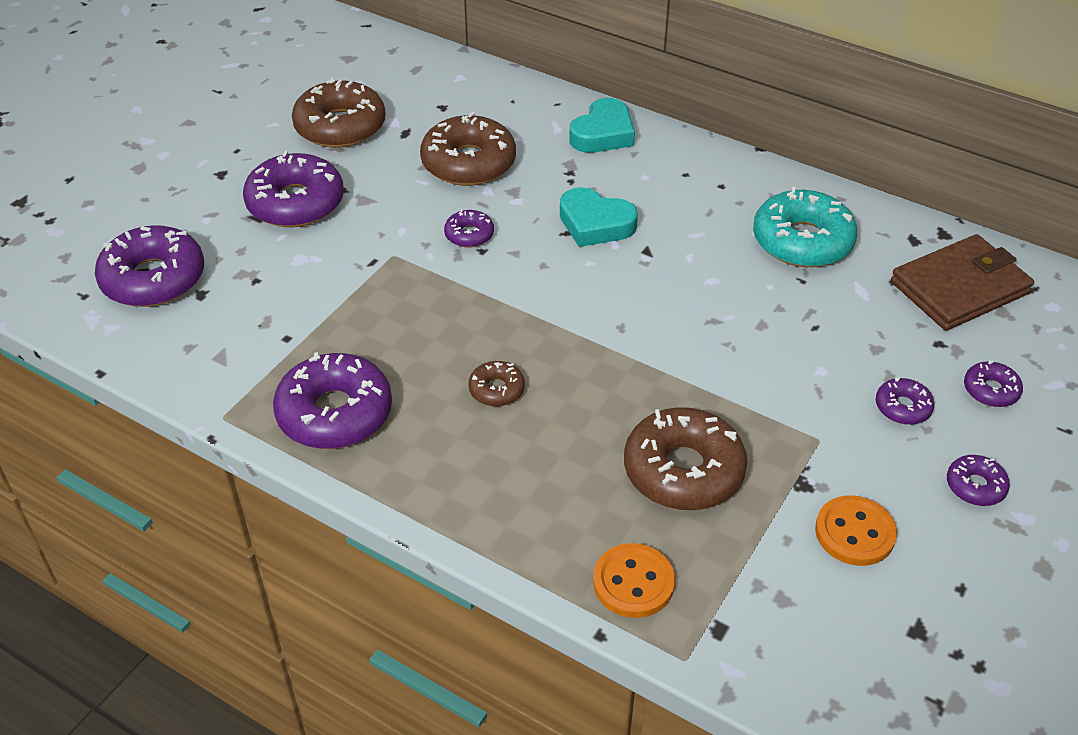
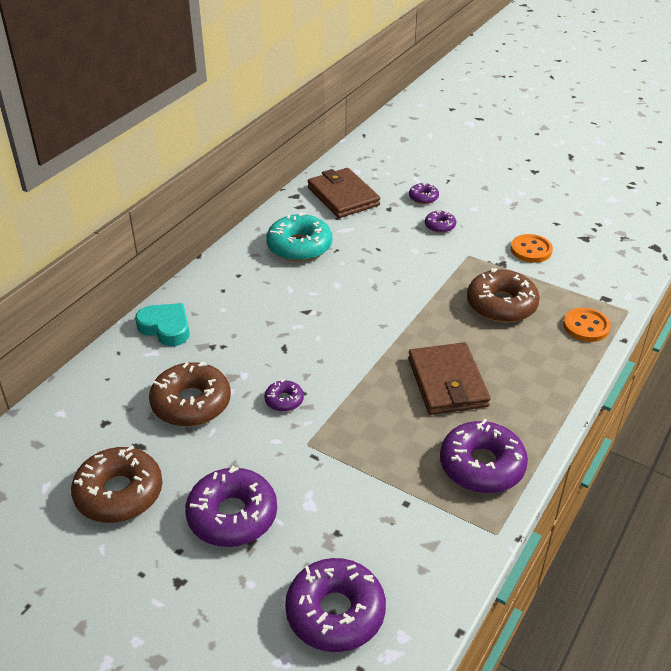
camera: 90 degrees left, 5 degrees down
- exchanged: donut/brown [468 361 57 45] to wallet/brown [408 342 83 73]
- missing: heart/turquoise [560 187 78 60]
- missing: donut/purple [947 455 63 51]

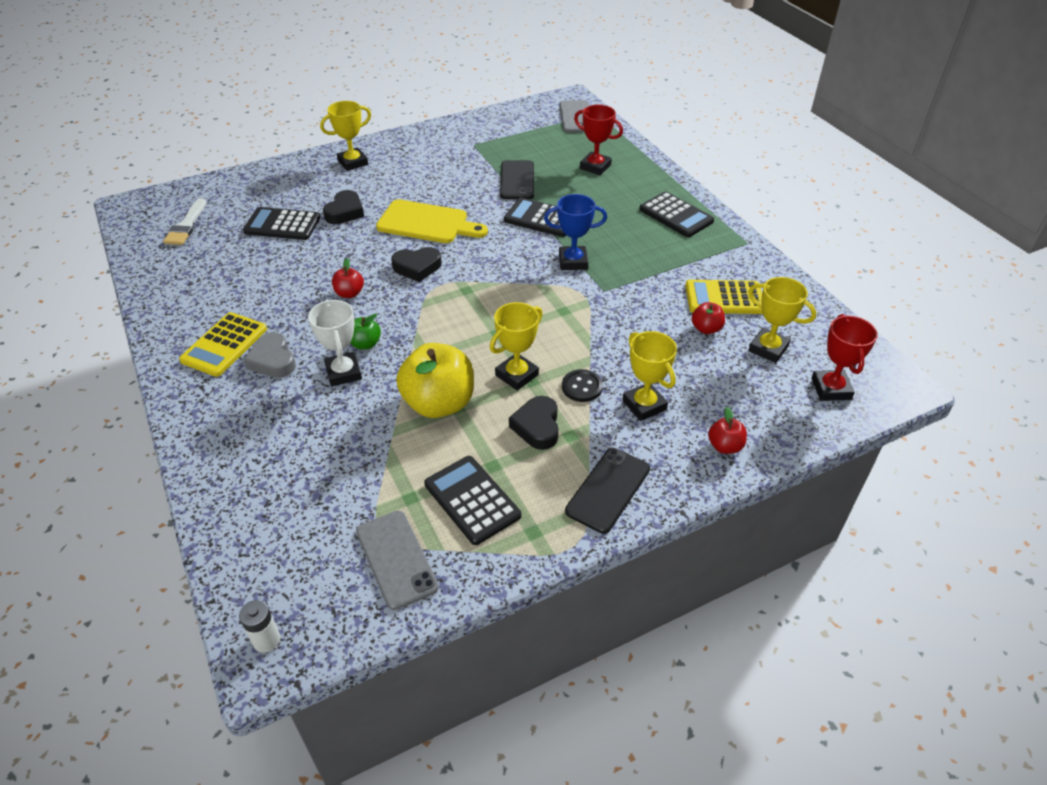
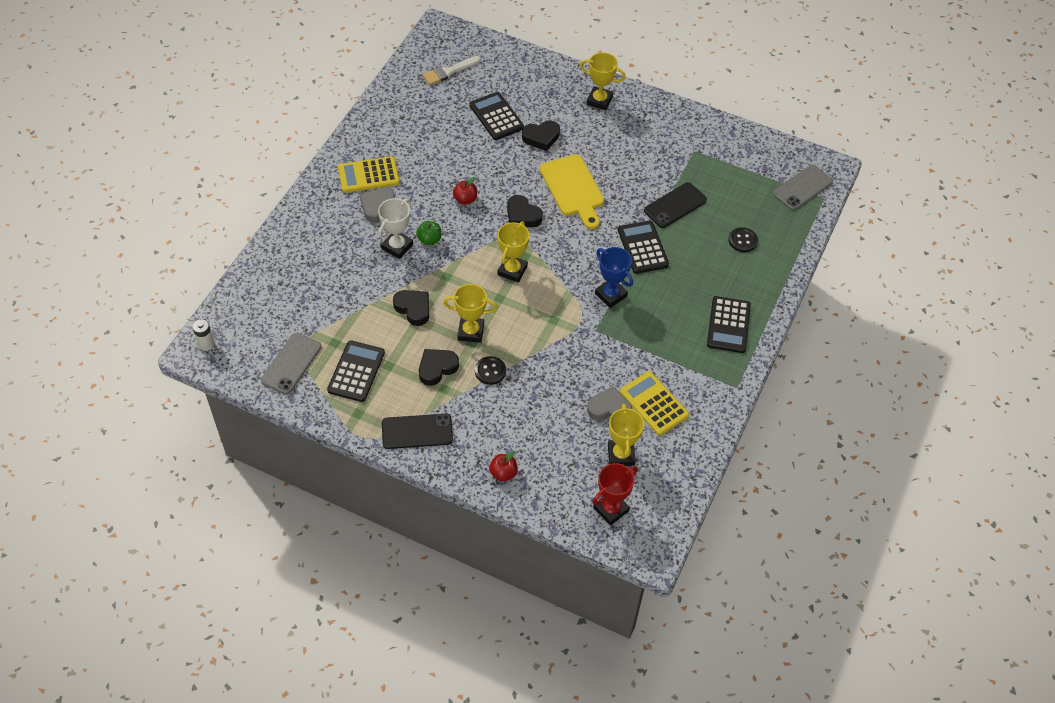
camera: 50 degrees right, 10 degrees up
- exchanged: apple/yellow [396 343 78 75] to heart/black [393 290 36 36]
- exchanged: trophy/red [574 105 49 70] to button/black [729 227 29 25]
- relocated: trophy/yellow [622 331 55 90] to [498 221 32 62]
- exchanged: apple/red [692 302 33 32] to heart/grey [587 386 45 35]

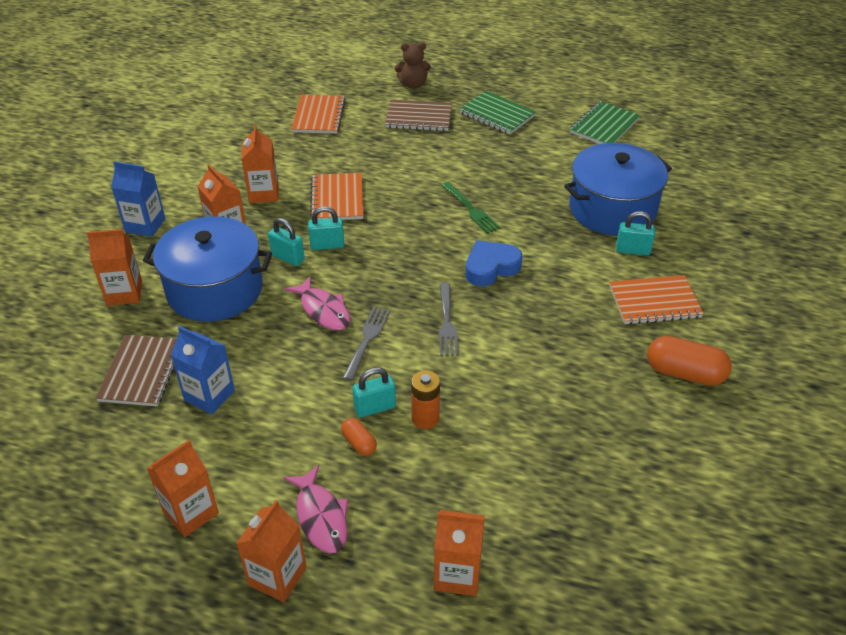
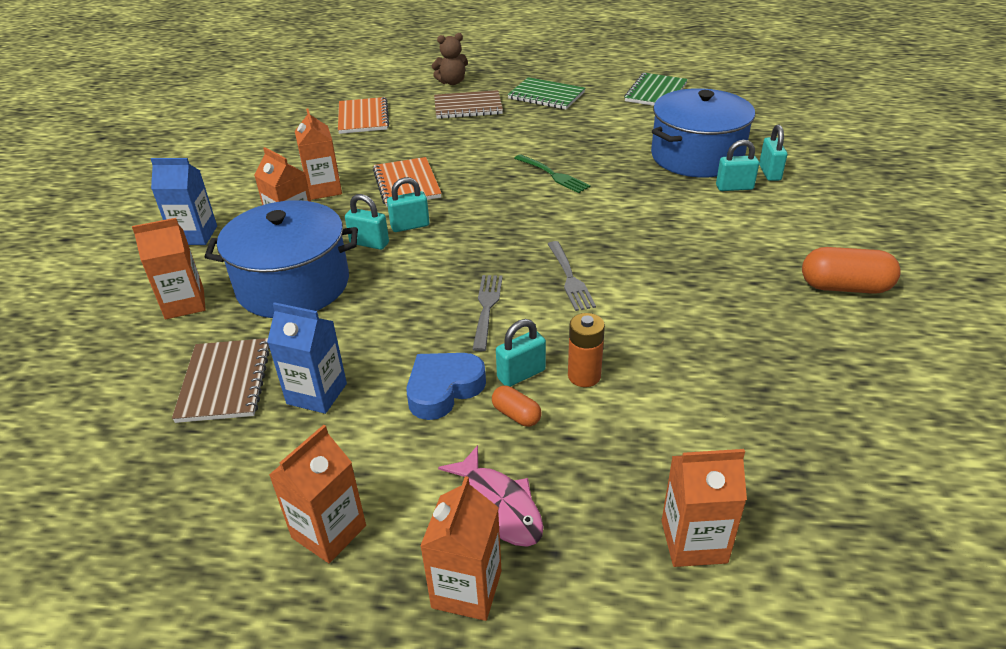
camera: 10 degrees left, 5 degrees down
- missing: fish/pink [285 276 65 54]
- relocated: heart/blue [466 240 56 46] to [406 353 80 67]
- missing: notebook/orange [609 275 95 50]
- appeared: padlock/turquoise [759 125 28 56]

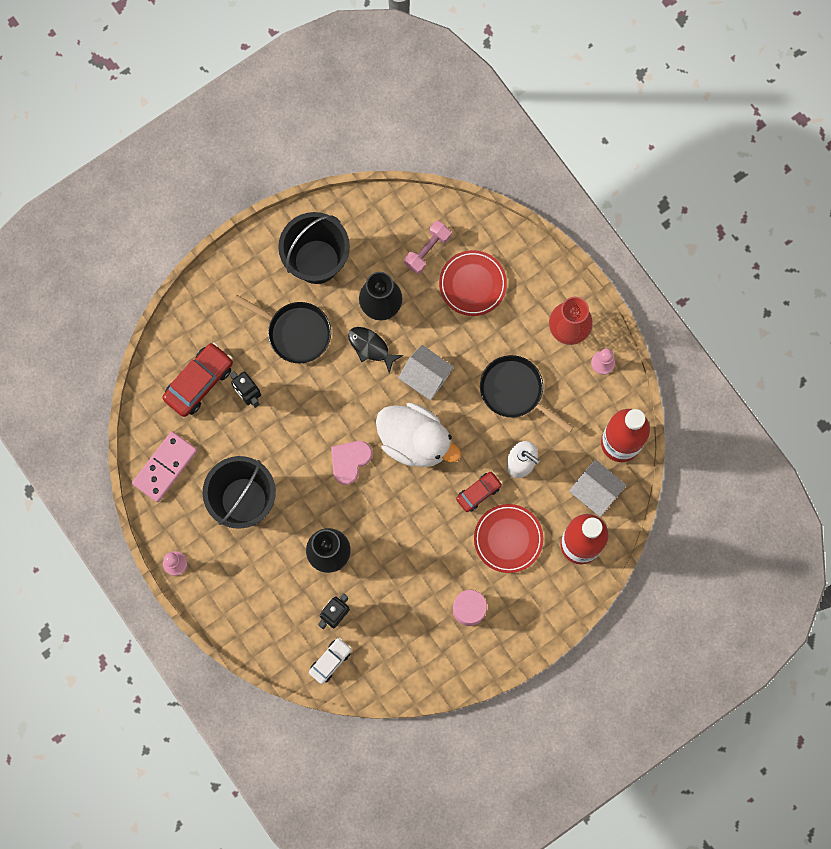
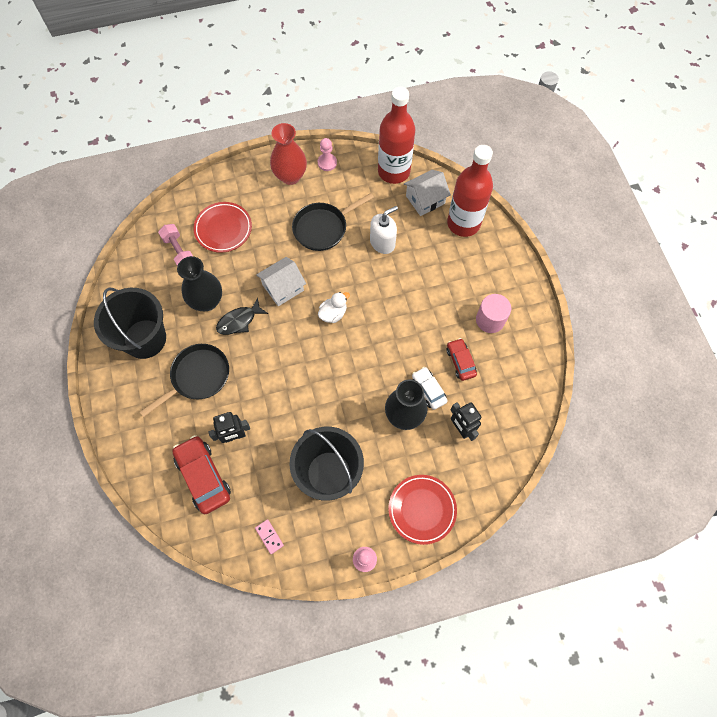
camera: 70 degrees left, 10 degrees down
- size: domino/pink [132 431 65 71] = [255 519 29 35] x0.47
- relocated: car/white [309 638 43 46] to [412 367 36 43]
- missing: heart/pink [331 441 41 44]
- size: duck/white [376 403 85 64] = [318 292 32 31] x0.46
- relocated: car/red [456 471 46 41] to [447 338 30 43]
- relocated: plate/red [474 504 69 69] to [388 475 69 70]

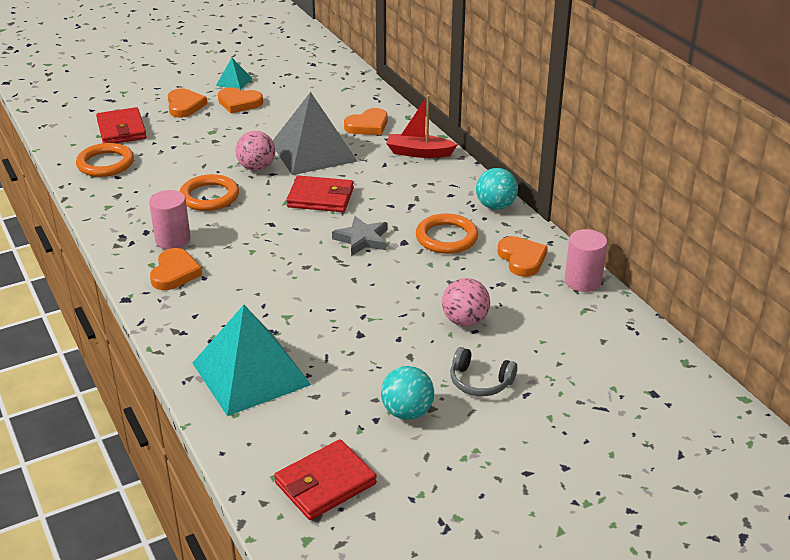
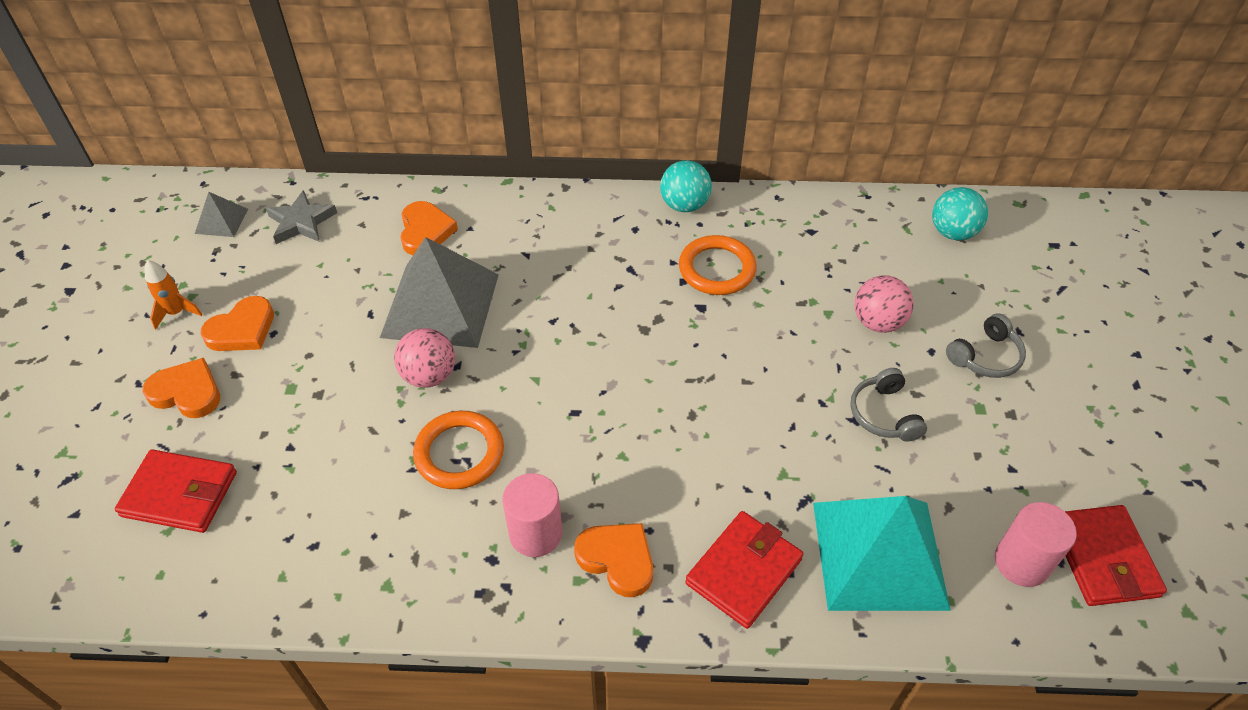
camera: 60 degrees left, 15 degrees up
- missing: ring/orange [76 143 58 34]
- exchanged: pyramid/turquoise [216 58 36 32] to rocket/orange [144 260 58 70]
- relocated: wallet/red [286 176 68 36] to [685 511 118 118]
- relocated: star/grey [332 216 56 40] to [266 190 71 54]
- relocated: ball/turquoise [381 366 53 54] to [932 187 56 54]
- missing: boat/red [386 95 72 63]
- missing: heart/orange [497 236 51 41]
- relocated: cylinder/pink [565 229 42 63] to [995 502 82 85]
- appeared: pyramid/grey [195 192 53 45]
- appeared: headphones/grey [850 368 77 74]

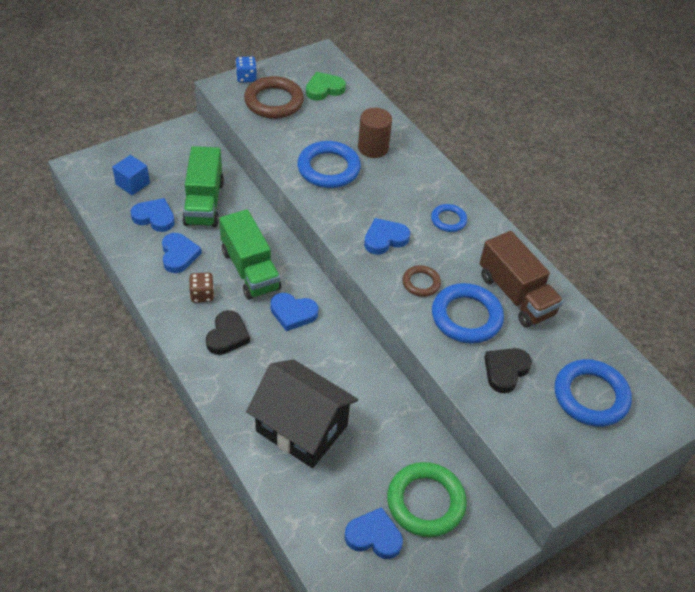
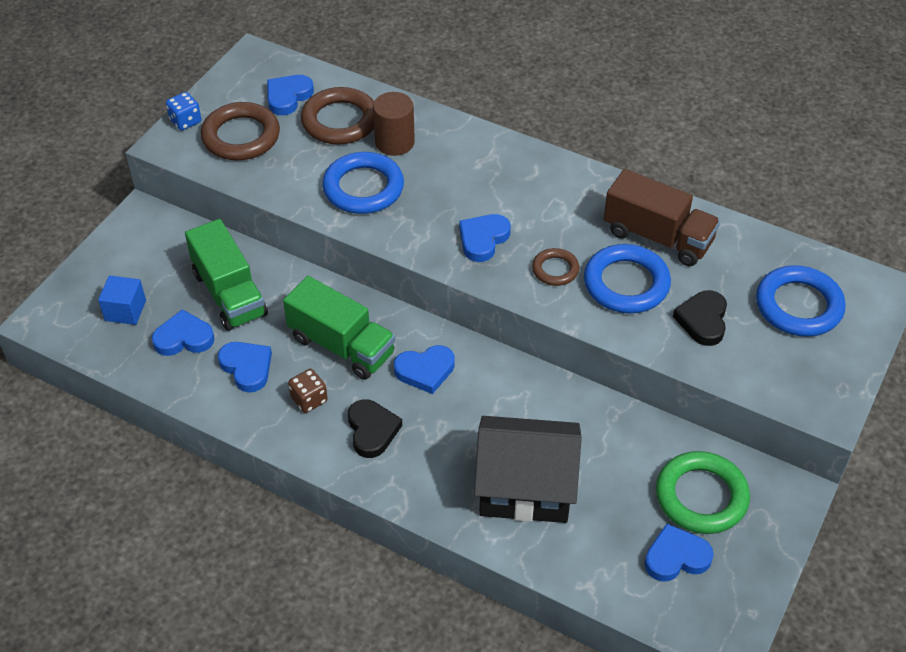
camera: 25 degrees left, 0 degrees up
- colour: heart/green [306 72 40 29] to heart/blue [267 75 47 40]
- missing: ring/blue [431 204 36 28]
- appeared: ring/brown [301 87 73 58]

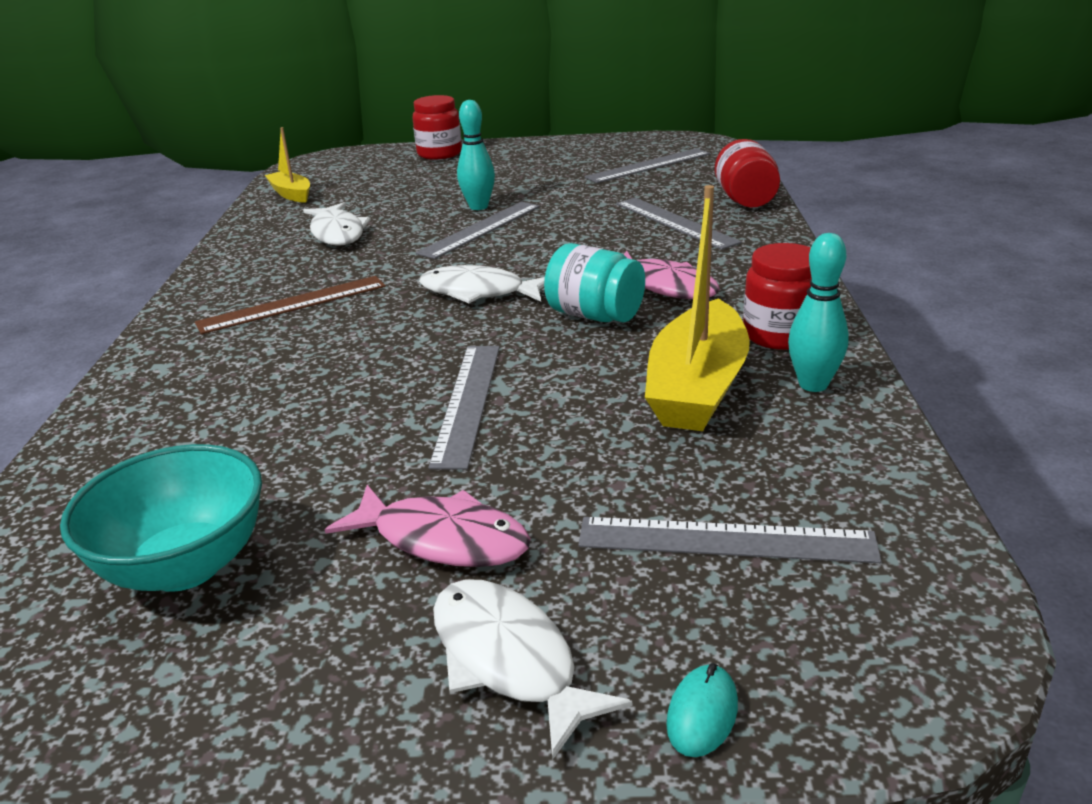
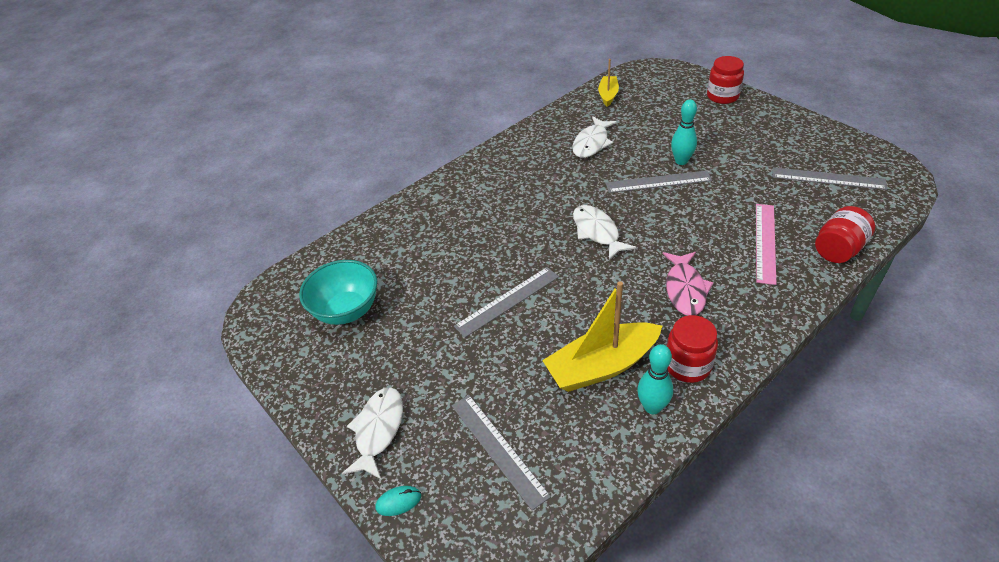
camera: 50 degrees right, 15 degrees up
- missing: ruler/brown [195 276 191 58]
- missing: fish/pink [325 485 206 82]
- missing: jar/turquoise [544 243 101 79]
- colour: ruler/grey [616 198 126 52] to ruler/pink [756 204 21 81]

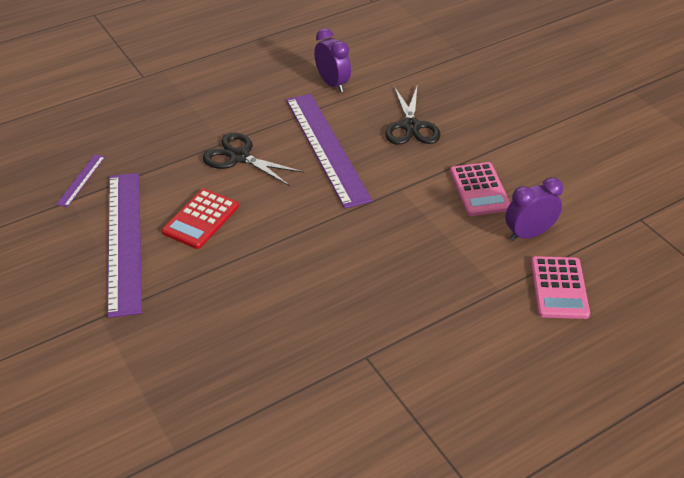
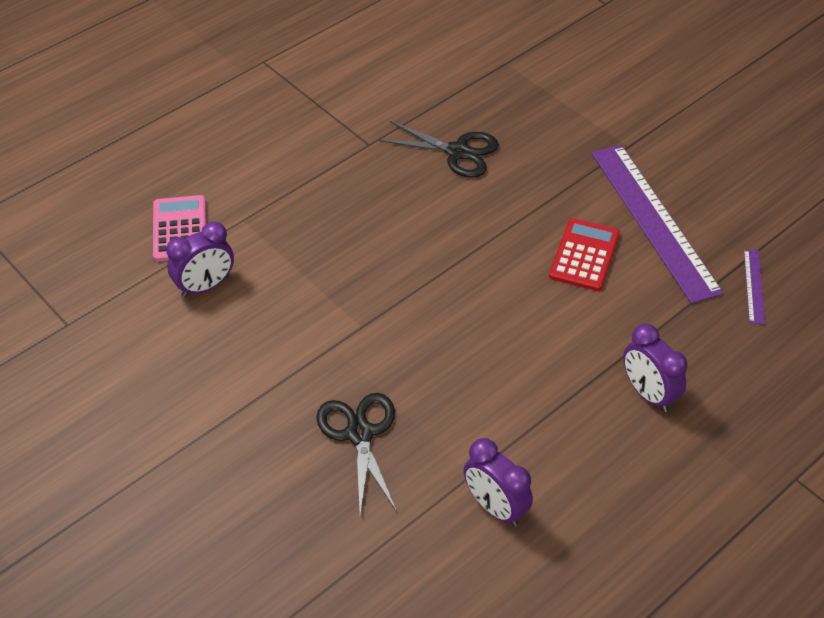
camera: 170 degrees right, 5 degrees up
- relocated: scissors/black [203 133 101 53] to [379 121 120 57]
- missing: ruler/purple [286 94 86 114]
- missing: calculator/pink [450 162 60 54]
- appeared: clock/purple [623 323 64 89]

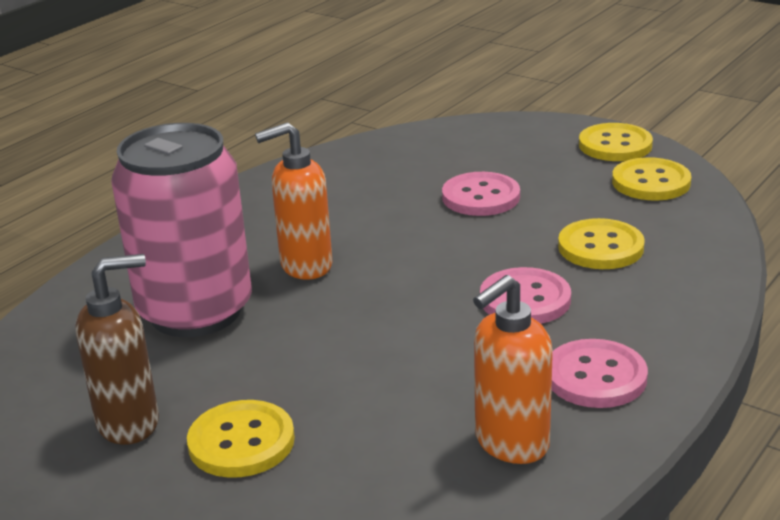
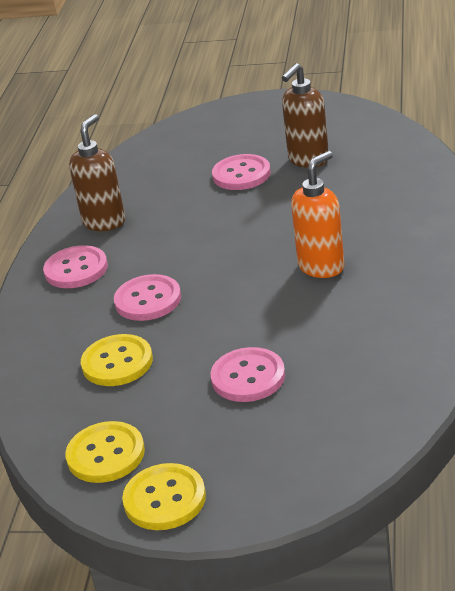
camera: 155 degrees right, 5 degrees up
- missing: can/pink [111 123 141 214]
- colour: button/yellow [187 400 108 78] to button/pink [212 154 59 36]
- colour: soap dispenser/orange [473 275 80 189] to soap dispenser/brown [69 114 56 117]

